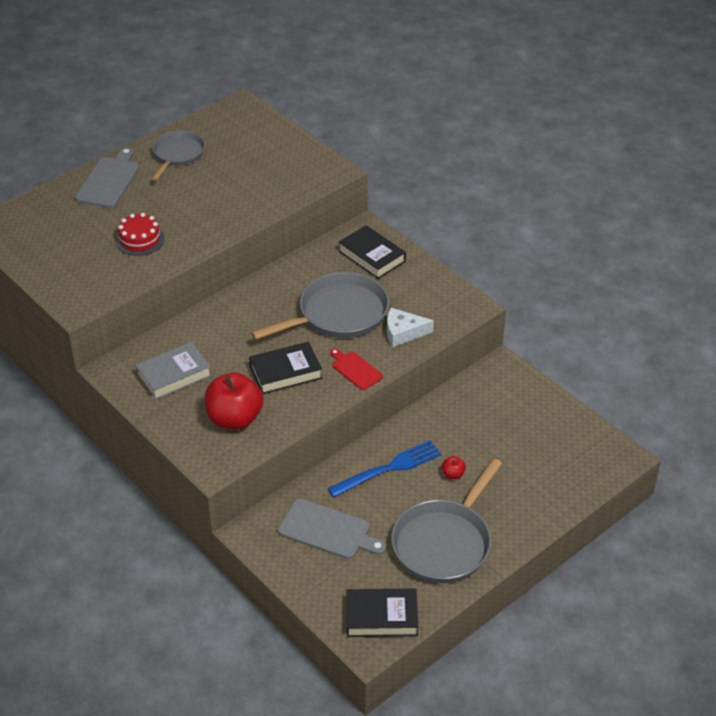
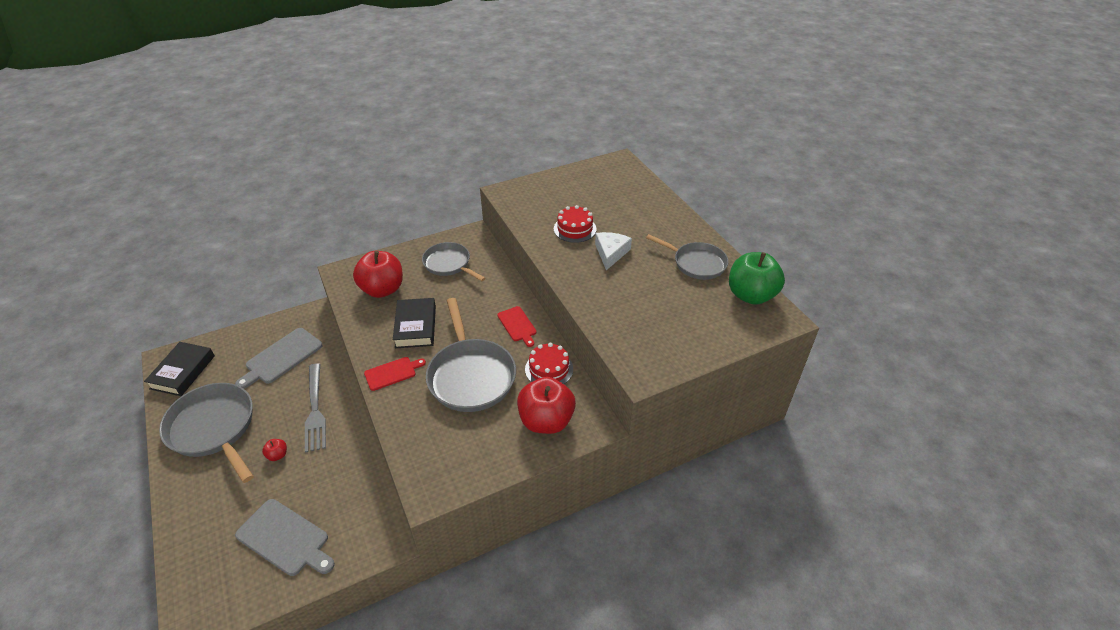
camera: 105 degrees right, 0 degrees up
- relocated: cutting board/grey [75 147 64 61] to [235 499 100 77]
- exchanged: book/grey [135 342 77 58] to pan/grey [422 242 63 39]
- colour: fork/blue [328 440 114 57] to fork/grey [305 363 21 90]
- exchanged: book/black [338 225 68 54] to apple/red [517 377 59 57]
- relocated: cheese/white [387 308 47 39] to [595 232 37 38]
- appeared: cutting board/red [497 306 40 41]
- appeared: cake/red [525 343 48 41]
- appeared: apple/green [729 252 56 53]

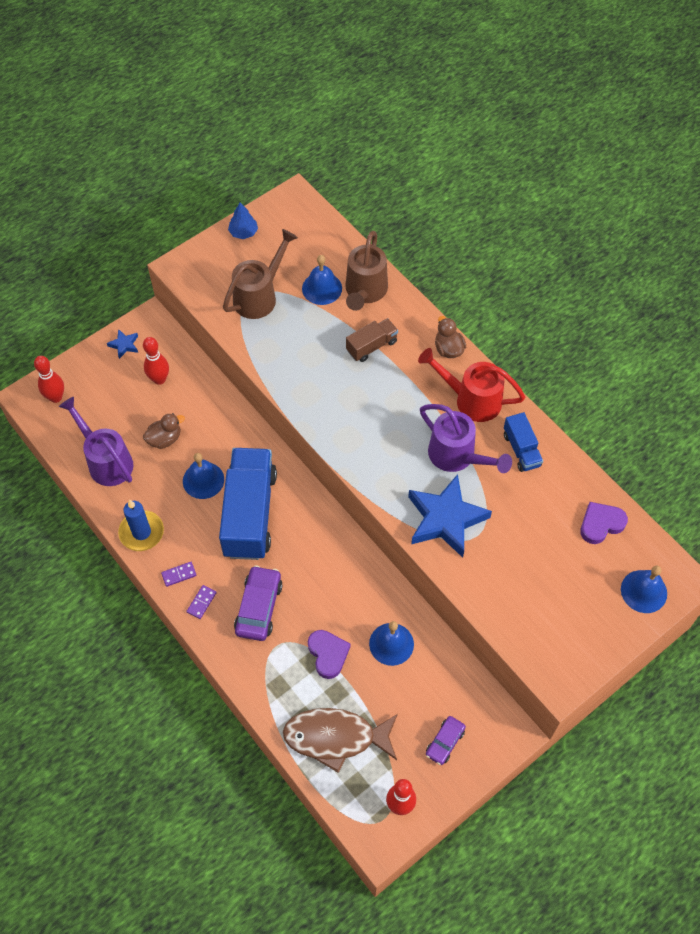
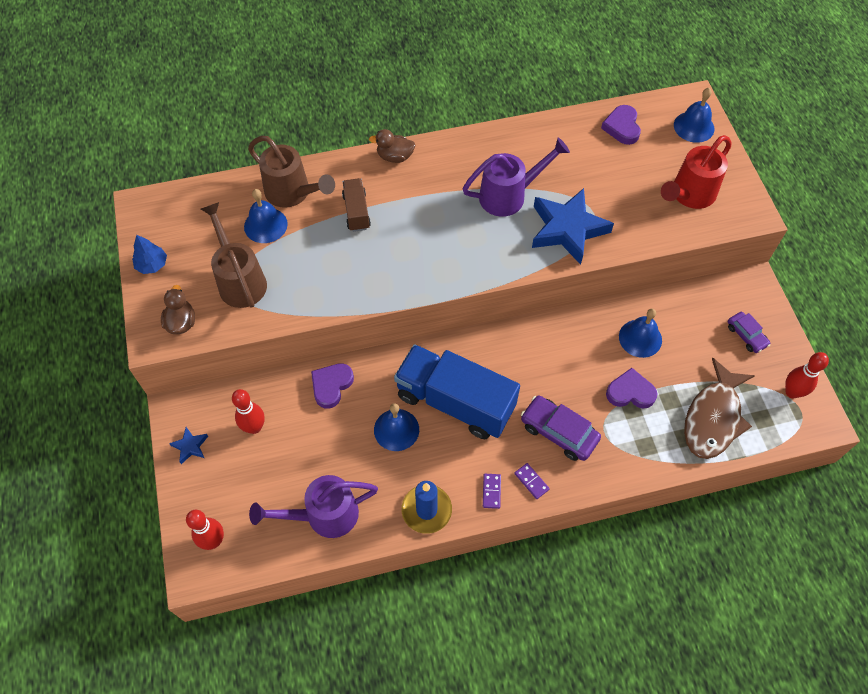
camera: 65 degrees left, 0 degrees up
- relocated: duck/brown [143 413 42 36] to [161 285 34 49]
- relocated: watering can/red [418 348 107 74] to [661 135 71 74]
- missing: truck/blue [504 412 39 60]
- appeared: heart/purple [311 363 43 46]

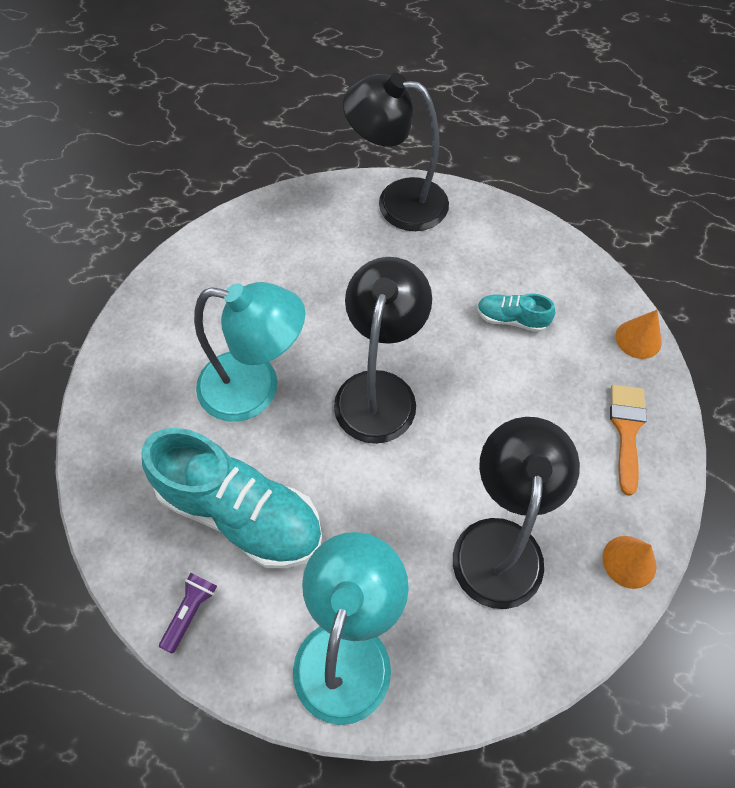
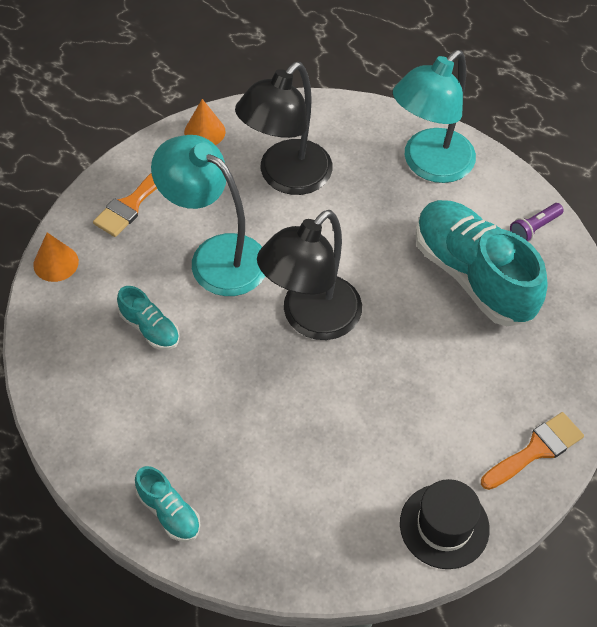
camera: 155 degrees left, 5 degrees down
- relocated: lamp/turquoise [194 282 111 140] to [151 135 114 161]
- exchanged: lamp/black [343 73 106 158] to shoe/turquoise [135 466 65 76]
- appeared: hat/black [400 479 90 90]
- appeared: brush/orange [481 412 103 78]

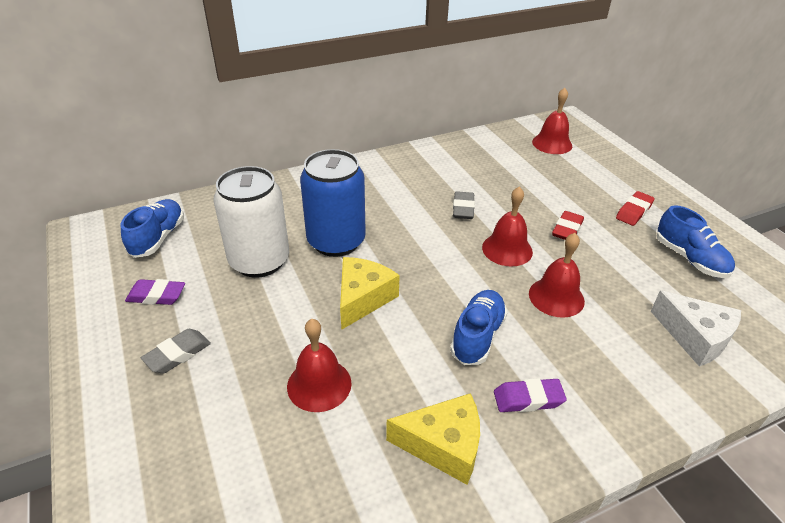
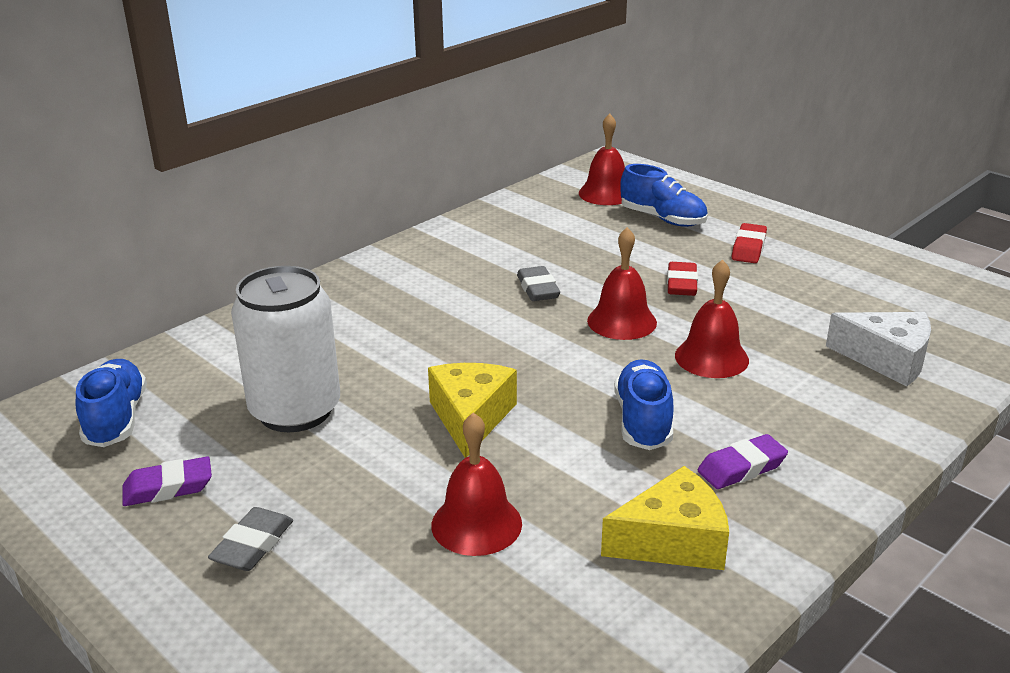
camera: 20 degrees left, 10 degrees down
- missing: can/blue [300 149 66 108]
- relocated: shoe/blue [657 205 78 73] to [620 164 88 63]

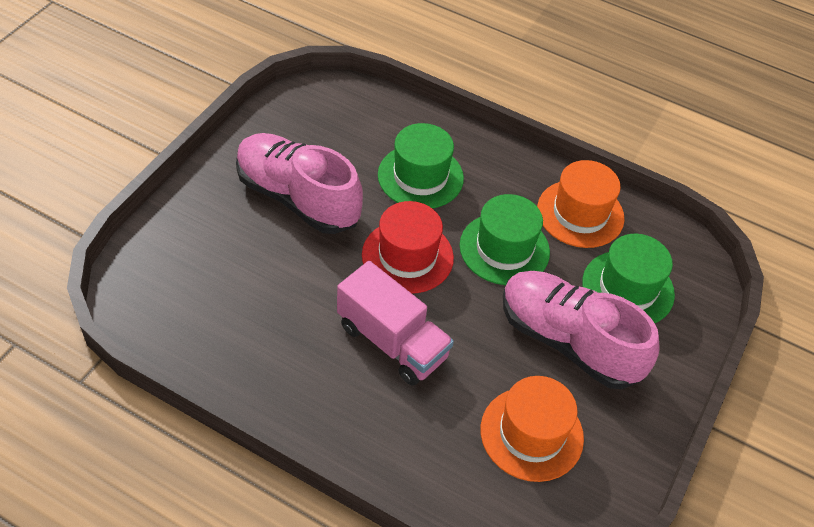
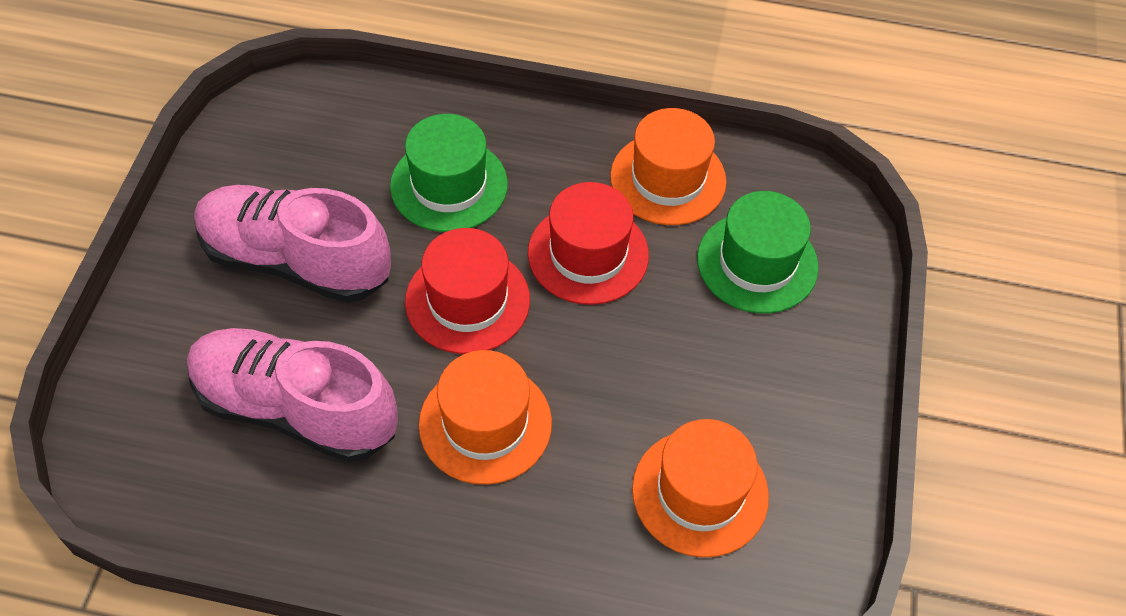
camera: 15 degrees left, 5 degrees up
- exchanged: truck/pink [337 261 117 124] to hat/orange [419 350 133 135]
- colour: hat/green [460 194 90 91] to hat/red [528 182 121 123]
- relocated: shoe/pink [503 271 156 118] to [187 328 211 134]

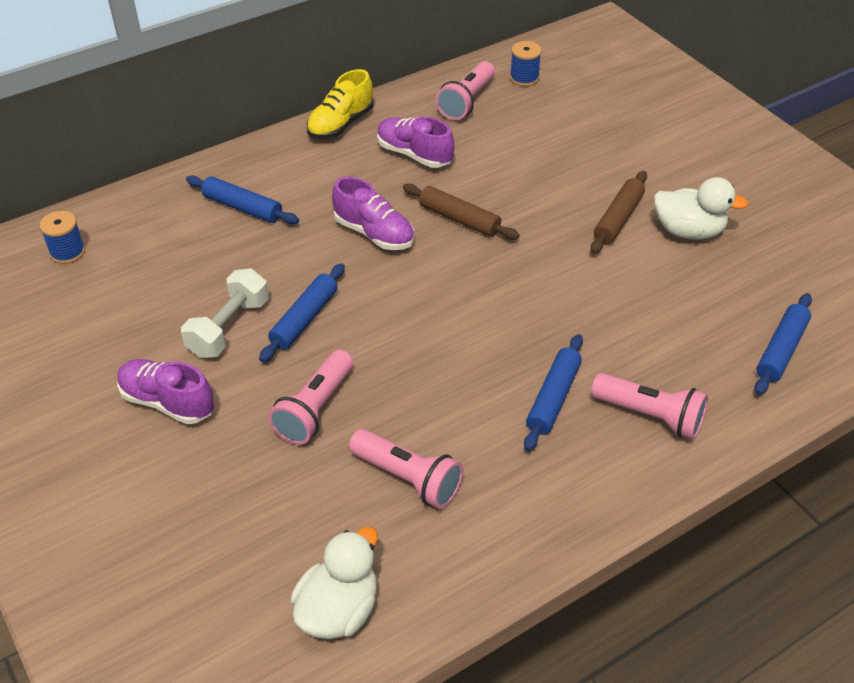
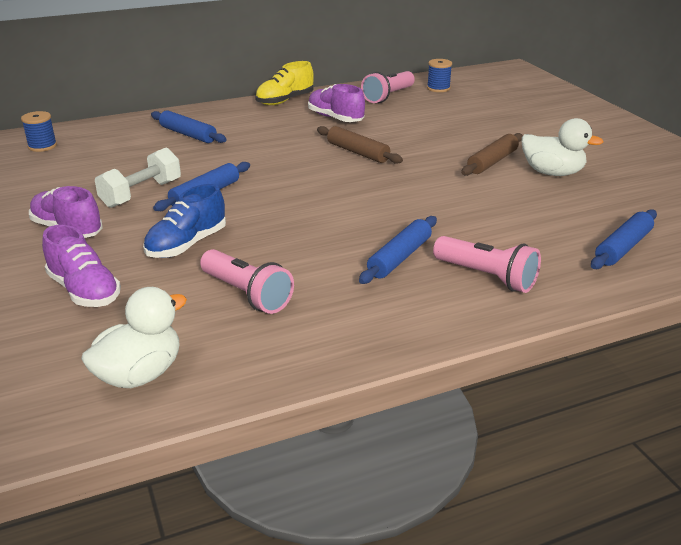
camera: 10 degrees right, 15 degrees down
- exchanged: flashlight/pink [268 350 85 95] to shoe/blue [143 184 83 74]
- relocated: shoe/purple [332 177 82 73] to [42 225 79 82]

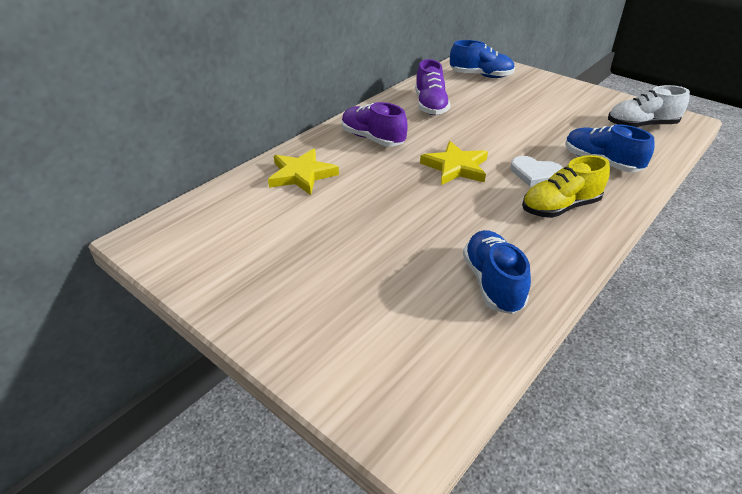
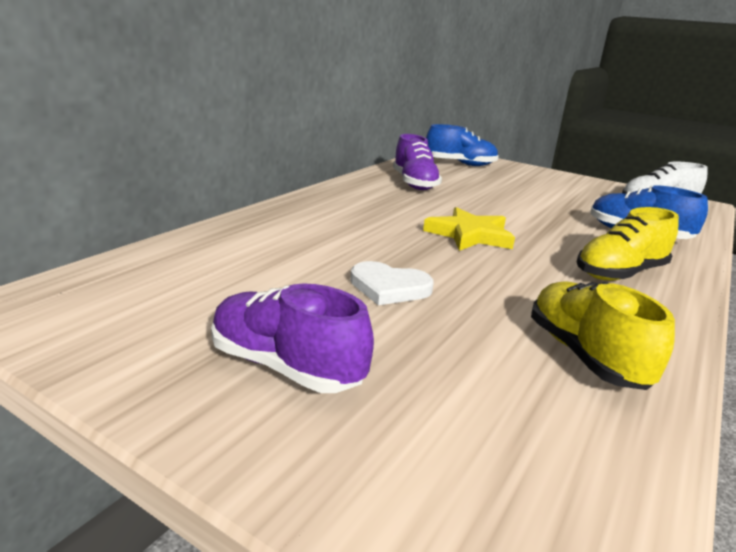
camera: 10 degrees left, 15 degrees down
- missing: star/yellow [268 149 71 46]
- relocated: shoe/purple [342 102 66 45] to [211 283 163 110]
- colour: shoe/blue [463 230 68 84] to shoe/yellow [531 282 144 108]
- relocated: heart/white [510 156 53 30] to [350 261 84 44]

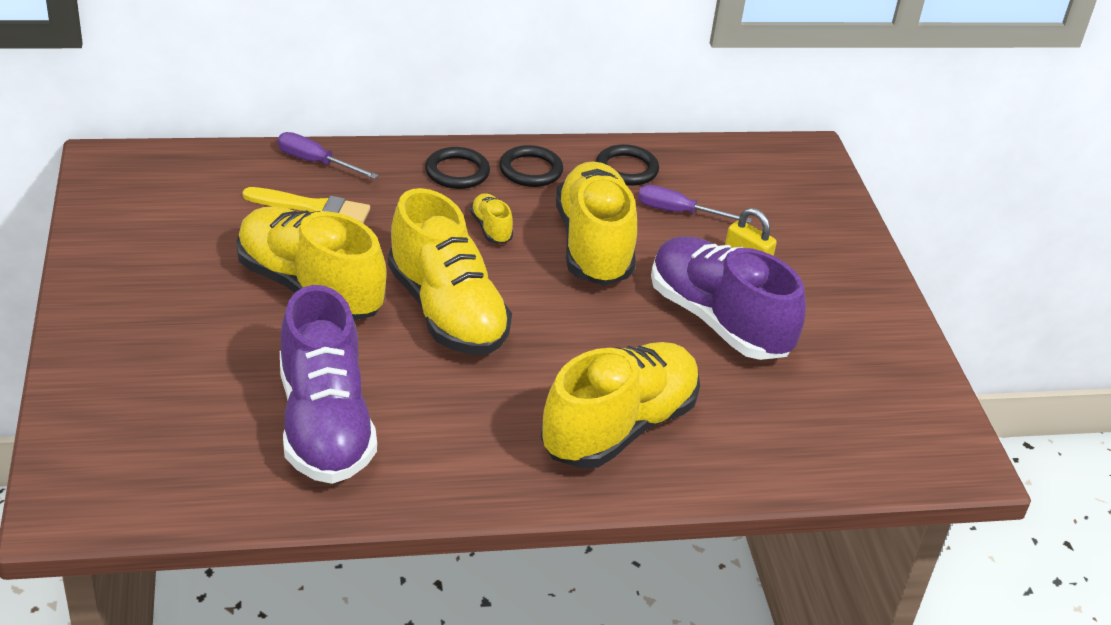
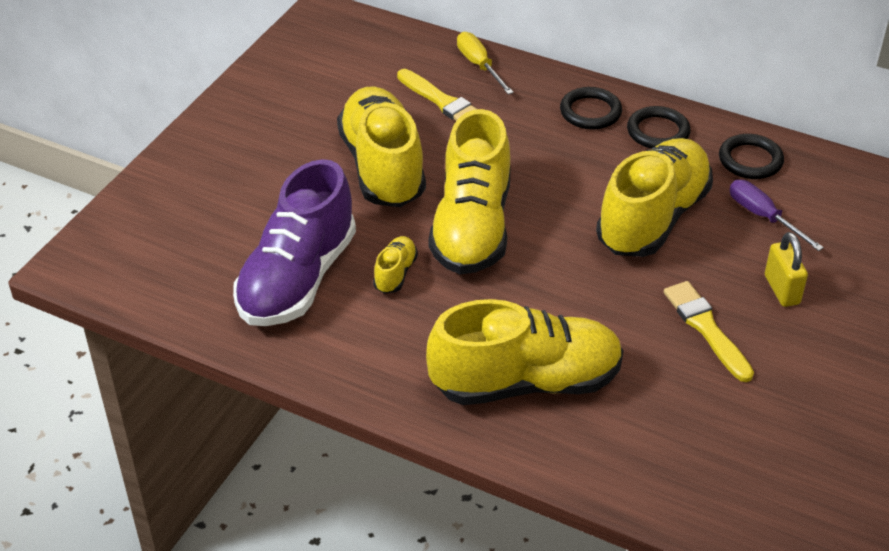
camera: 40 degrees right, 5 degrees up
- colour: screwdriver/purple [277 132 101 47] to screwdriver/yellow [457 32 57 62]
- relocated: shoe/yellow [470 193 43 51] to [373 236 45 58]
- exchanged: shoe/purple [651 236 155 124] to brush/yellow [664 281 90 101]

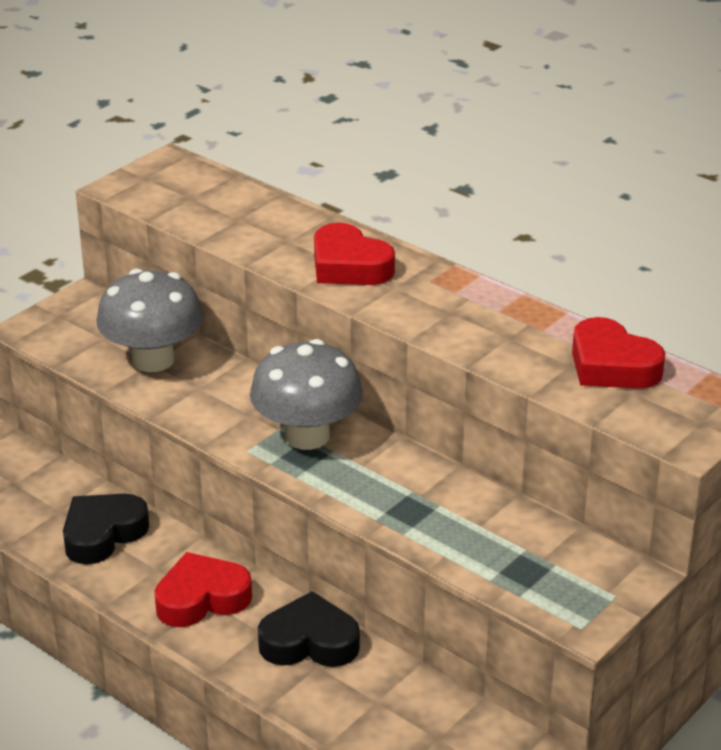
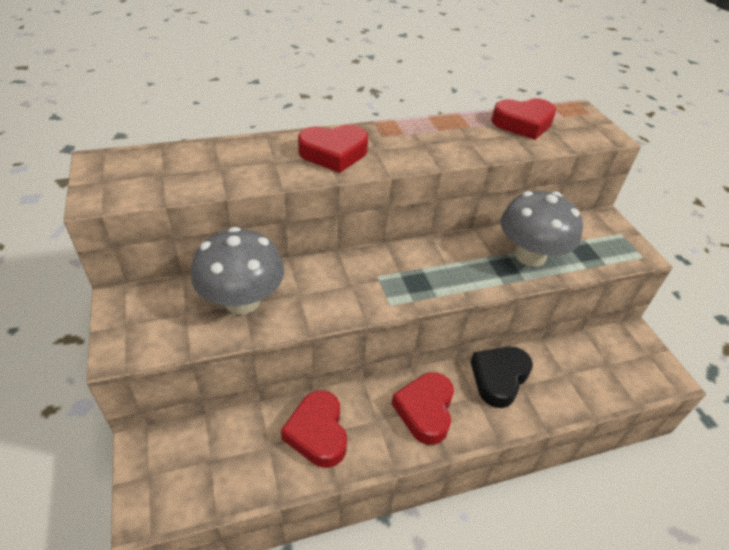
camera: 60 degrees left, 10 degrees up
- colour: heart/black [63 494 86 70] to heart/red [281 390 66 78]
- relocated: mushroom/grey [250 339 113 111] to [501 191 82 76]

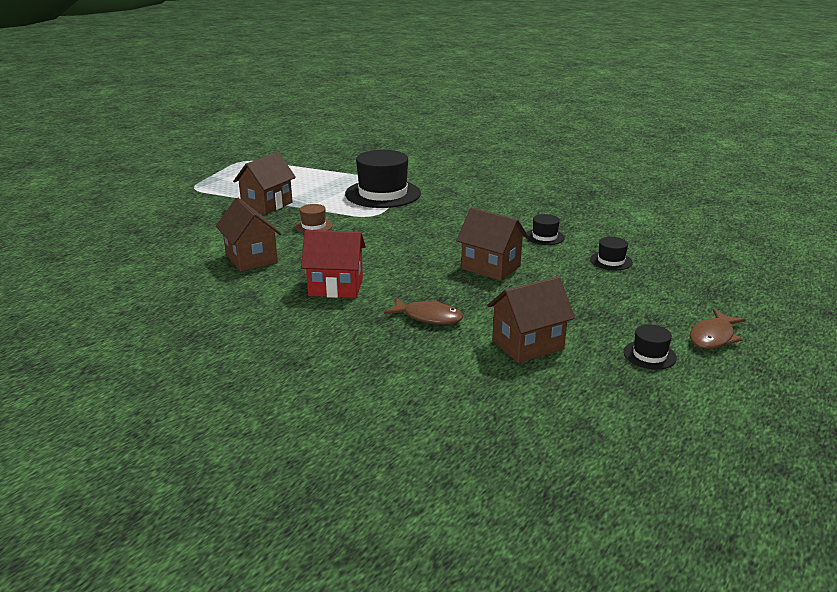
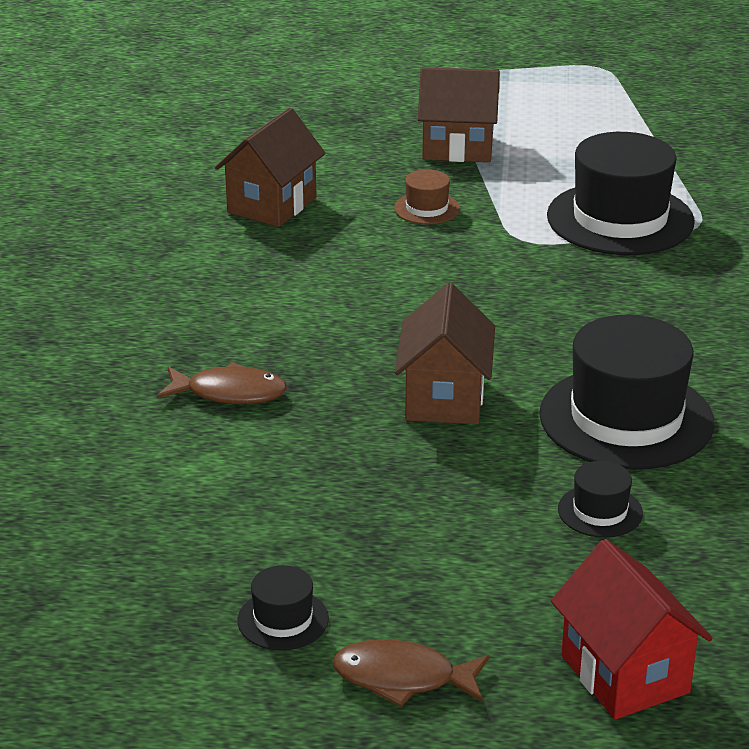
camera: 60 degrees right, 5 degrees up
- relocated: house/red [301 230 65 68] to [551 539 162 181]
- spun: fish/brown [384 298 79 27] = [157 362 130 42] 75 degrees counterclockwise
- missing: house/brown [487 276 88 87]
- size: hat/black [526 214 39 31] = [539 315 176 155] x2.20

